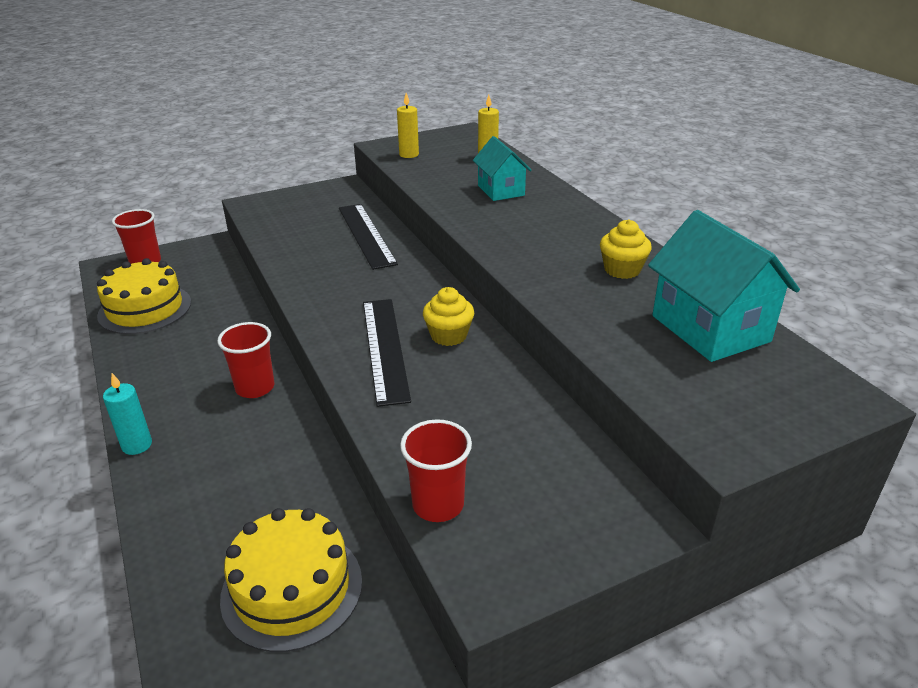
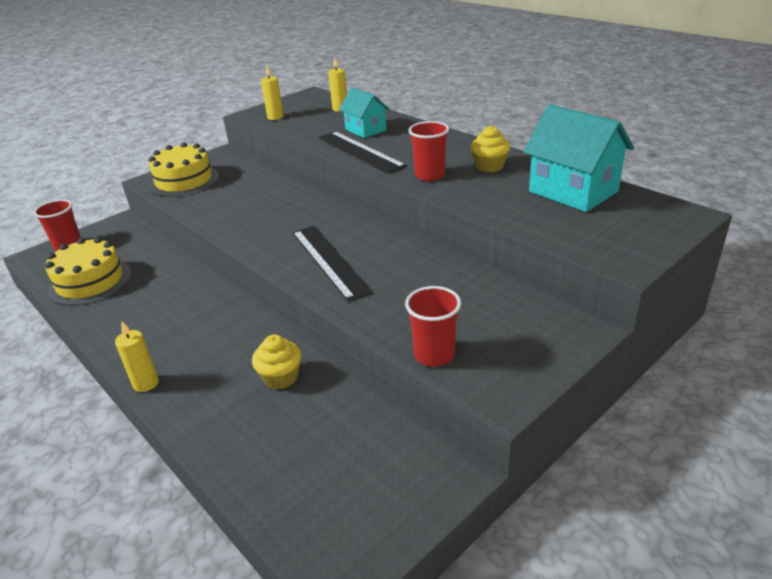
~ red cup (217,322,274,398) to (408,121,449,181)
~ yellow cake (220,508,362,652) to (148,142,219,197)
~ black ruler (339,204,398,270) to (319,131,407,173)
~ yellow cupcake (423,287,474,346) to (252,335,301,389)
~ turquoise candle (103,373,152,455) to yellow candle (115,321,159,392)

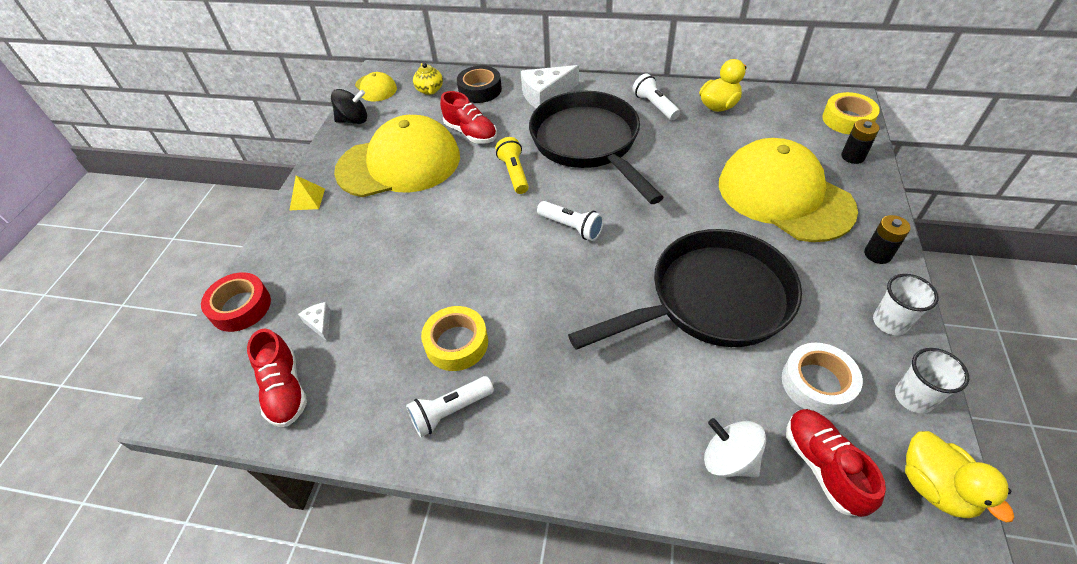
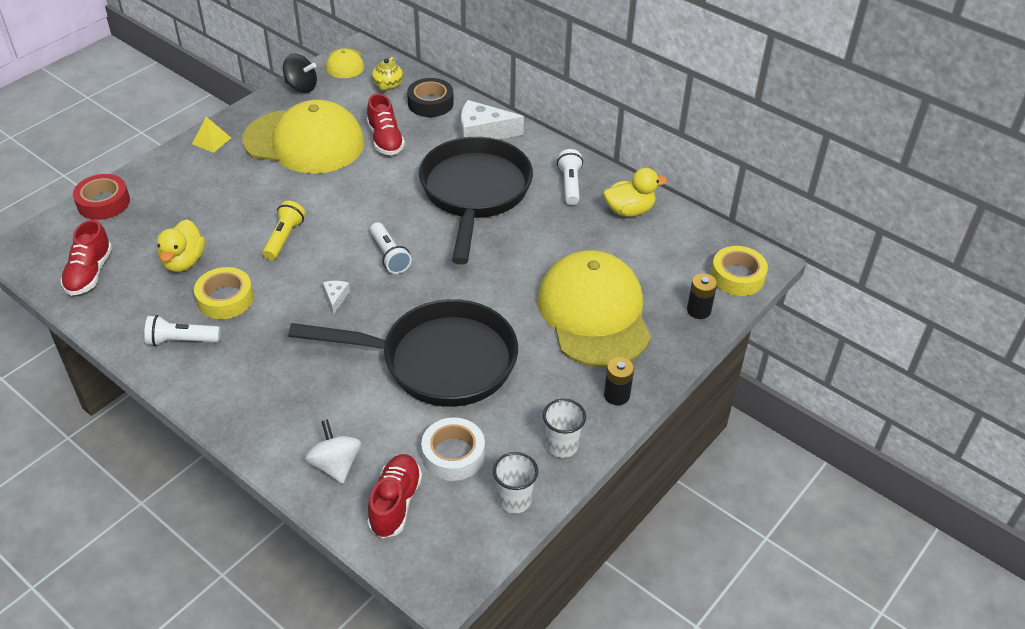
~ white cheese (298,302,330,341) to (323,281,350,315)
~ yellow flashlight (495,137,529,194) to (263,201,305,260)
~ yellow duck (905,431,1015,522) to (157,219,205,272)

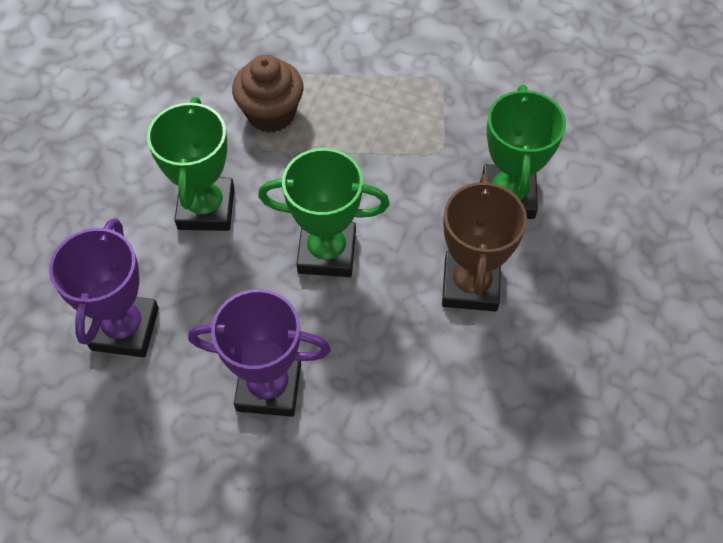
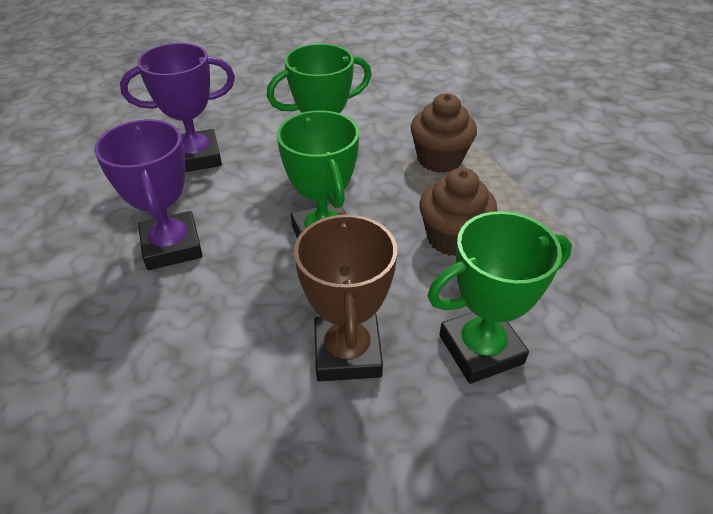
+ brown cupcake (419,168,498,256)
~ brown trophy (442,174,527,312) = (294,211,397,382) 75 degrees counterclockwise

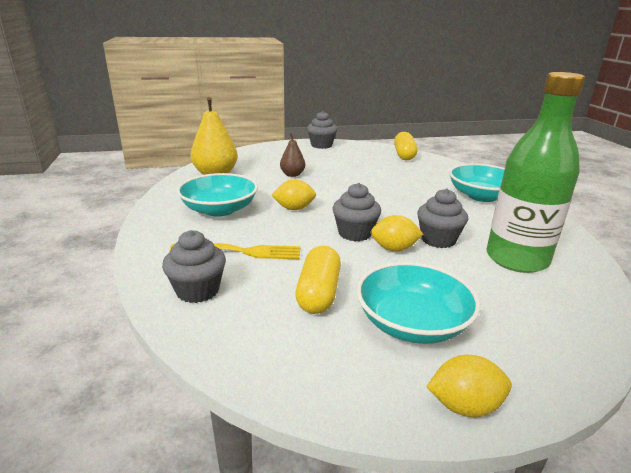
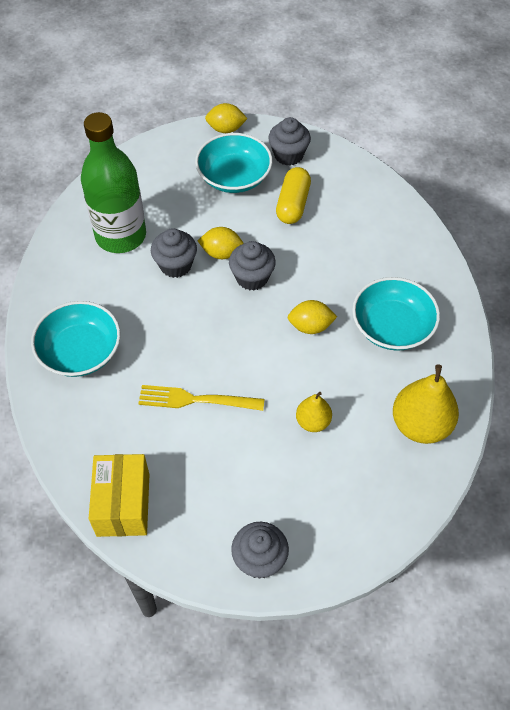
~ grey cupcake (162,230,226,303) to (268,117,311,166)
~ yellow fork (169,243,300,259) to (138,385,264,411)
~ yellow capsule (394,132,418,160) to yellow box (89,454,149,537)
~ brown pear (280,133,305,177) to yellow pear (296,392,332,432)

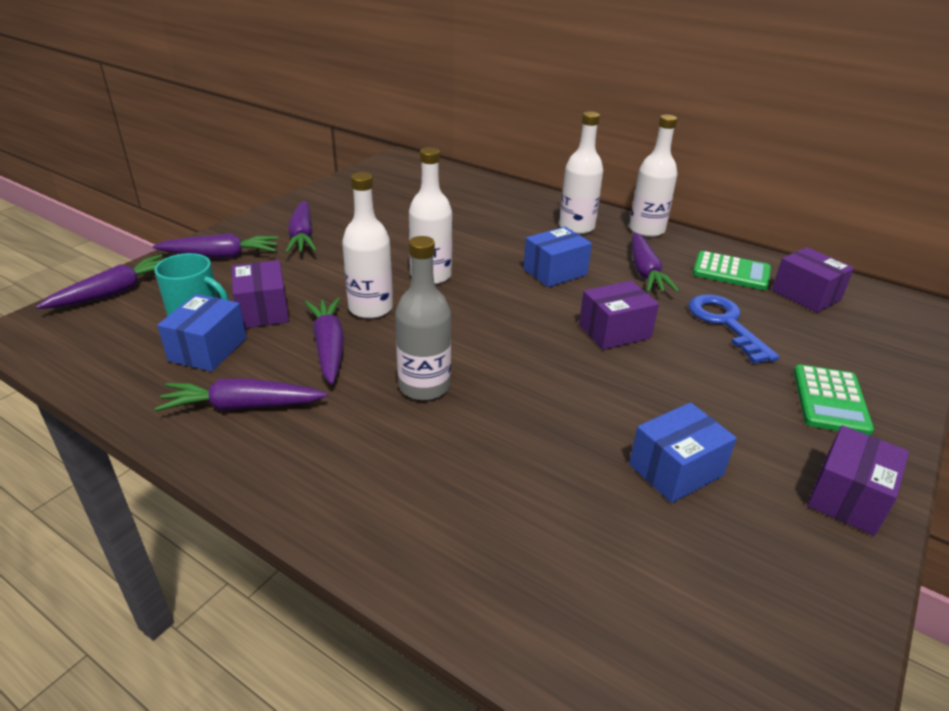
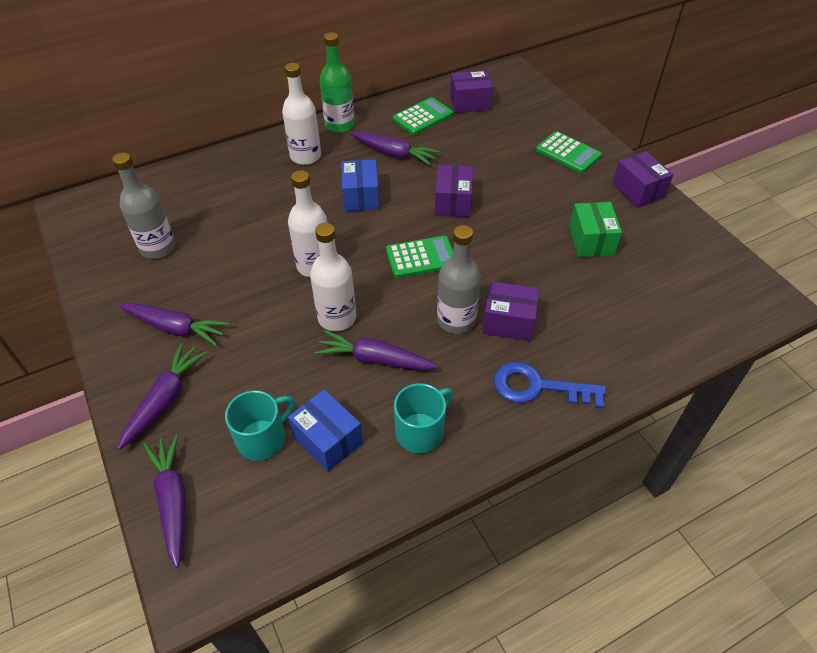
+ grey bottle (112,153,175,259)
+ green calculator (386,236,453,278)
~ purple box (232,260,289,328) to (482,281,539,341)
~ blue key (688,294,780,364) to (494,362,606,409)
~ purple carrot (155,378,328,411) to turquoise mug (394,383,453,453)
~ white bottle (629,115,677,237) to green bottle (320,32,355,133)
~ blue box (629,402,737,503) to green box (569,202,622,257)

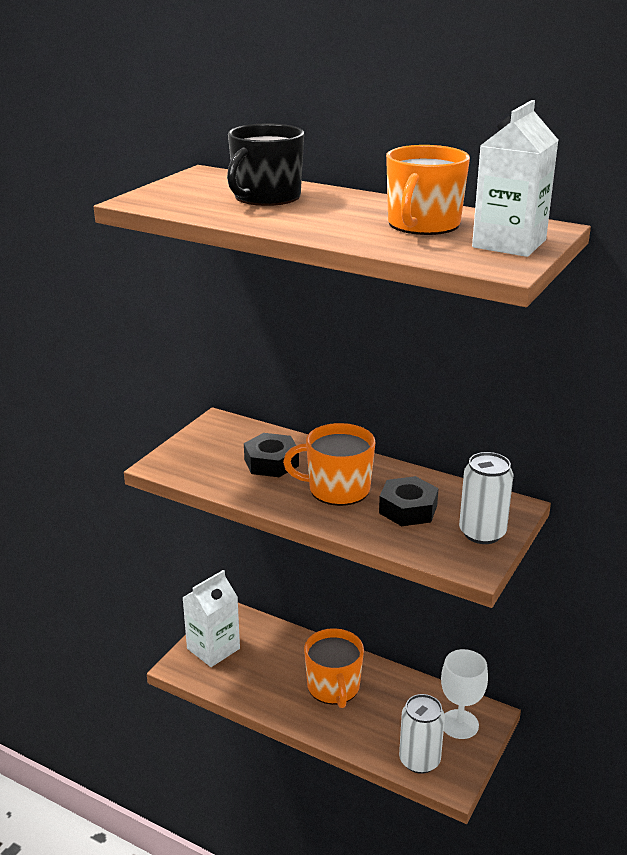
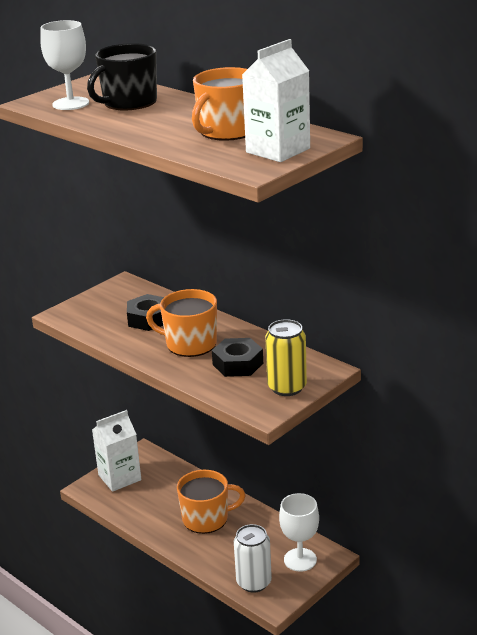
+ white goblet (40,20,89,110)
~ white can (459,452,514,544) to yellow can (265,319,307,396)
~ orange mug (304,628,364,708) = (177,470,246,534) 105 degrees counterclockwise

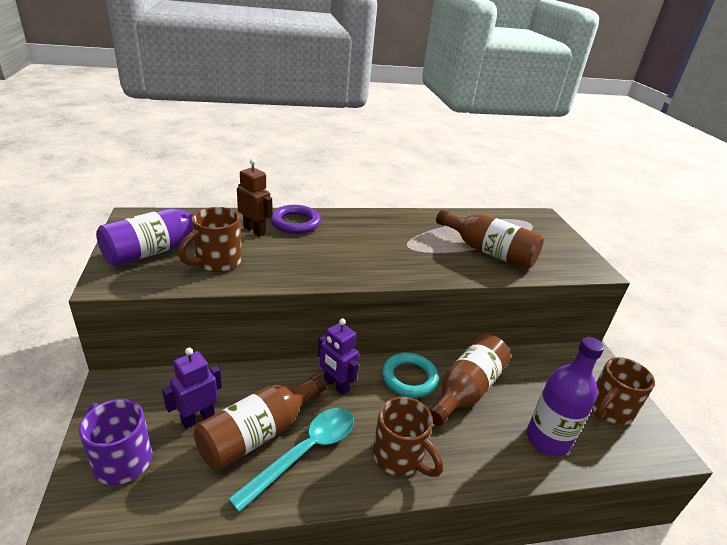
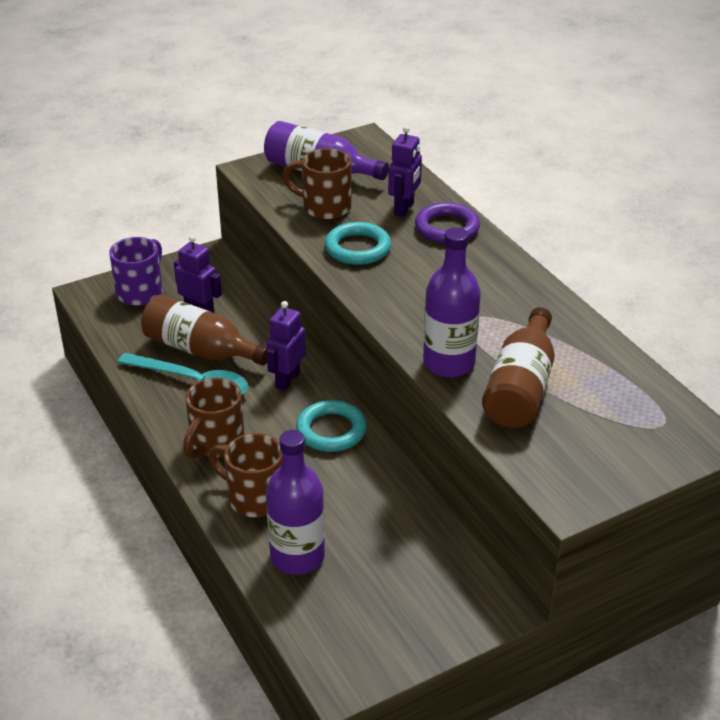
- brown bottle (429,334,511,426)
+ turquoise ring (325,222,391,265)
+ purple bottle (423,228,481,378)
~ brown mug (592,357,655,425) to (208,433,282,517)
~ brown robot (237,159,272,237) to purple robot (388,126,422,217)

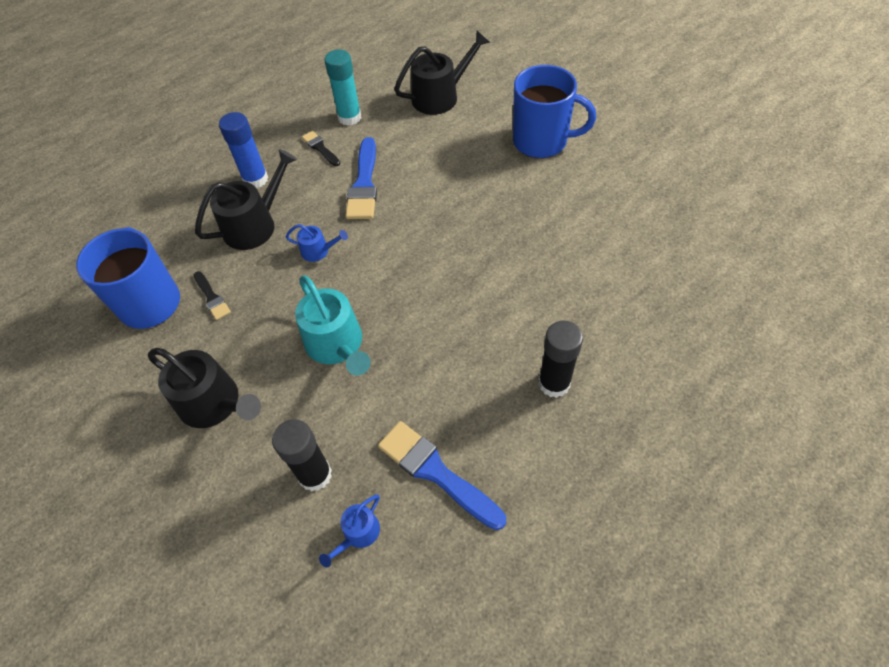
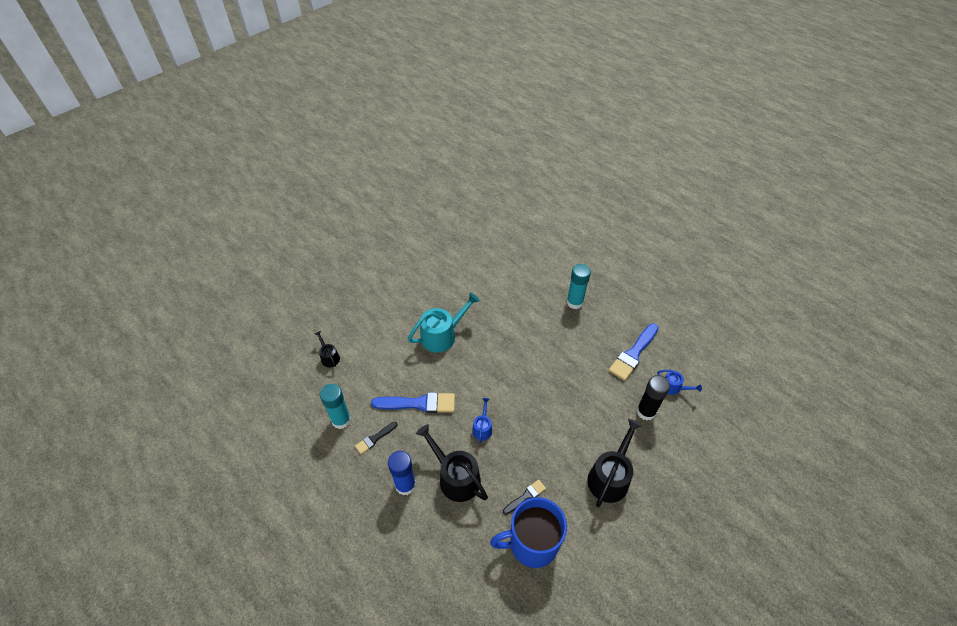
- blue mug (513,65,596,158)
~ turquoise watering can (295,275,371,376) to (408,292,480,353)
~ black glue stick (538,321,583,398) to turquoise glue stick (567,264,591,309)
~ black watering can (394,31,490,115) = (315,331,340,367) x0.52

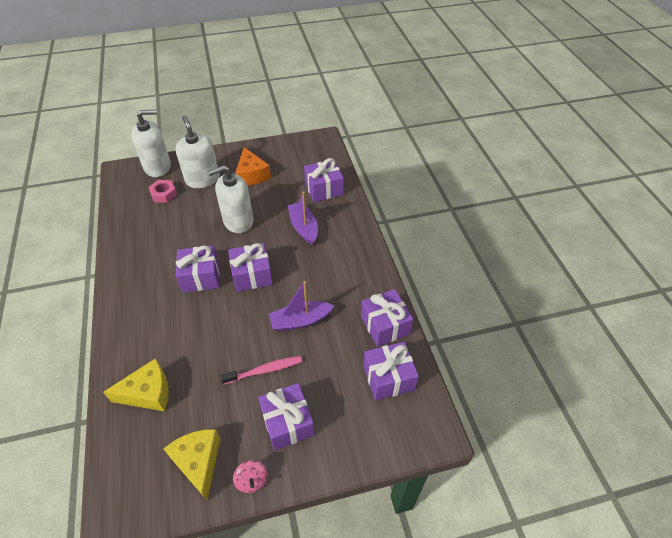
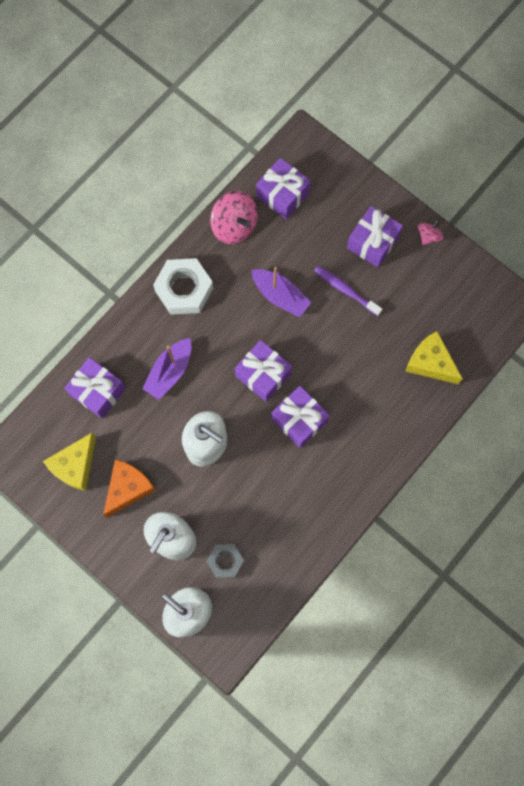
+ white nut (153,258,213,315)
~ yellow cheese (163,429,221,501) to (43,433,96,491)
~ purple gift (361,289,413,347) to pink spinning top (210,191,258,244)
~ pink nut (148,180,177,203) to grey nut (207,544,244,578)
~ pink toothbrush (220,356,302,385) to purple toothbrush (314,266,382,316)

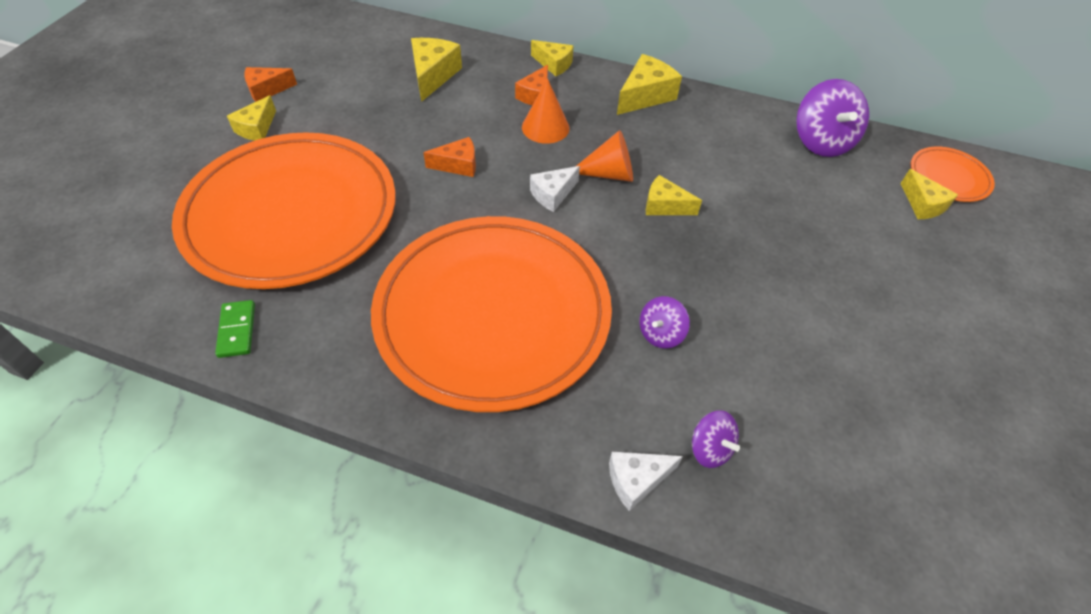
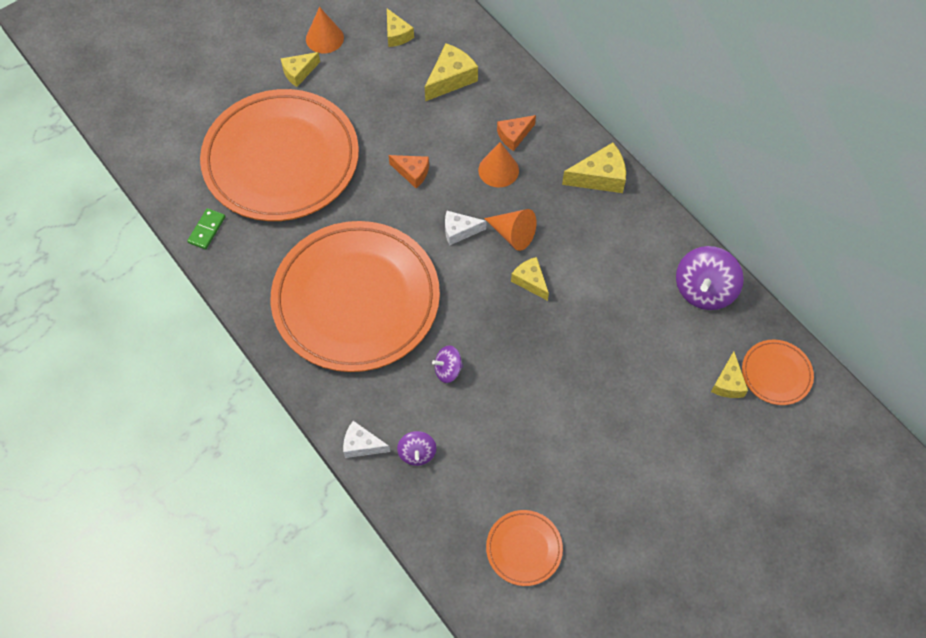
+ orange plate (486,510,563,586)
~ yellow cheese (531,40,574,76) to (387,8,414,47)
~ orange cheese (244,67,297,102) to orange cone (306,7,344,53)

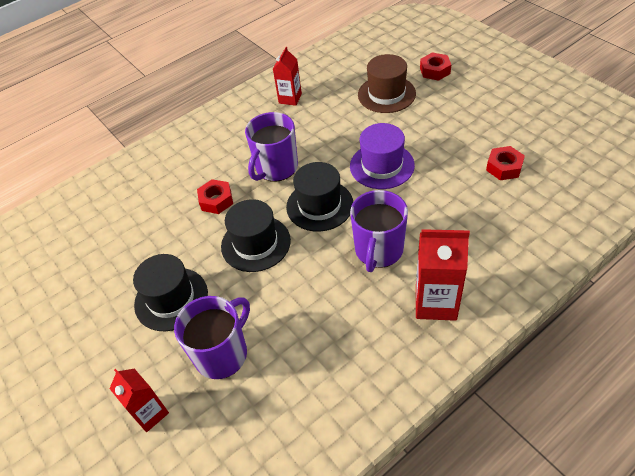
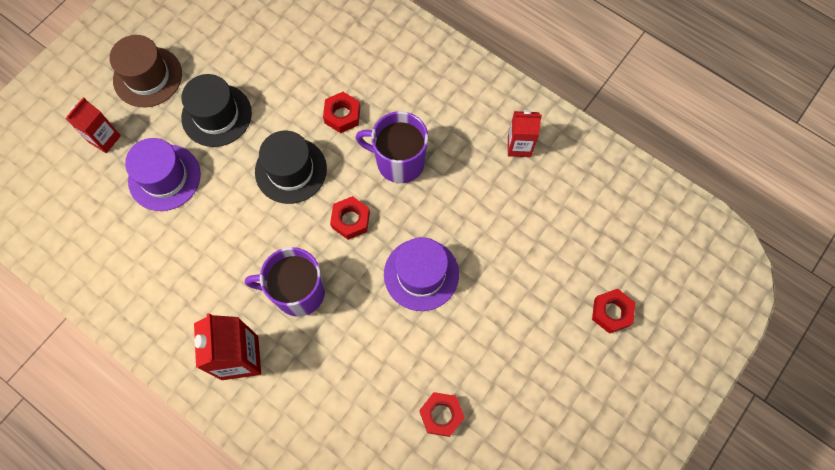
~ brown hat (358,54,416,113) to (110,35,182,107)
~ purple mug (174,296,250,379) to purple hat (125,138,201,211)
~ black hat (286,162,353,231) to red nut (330,196,370,240)

